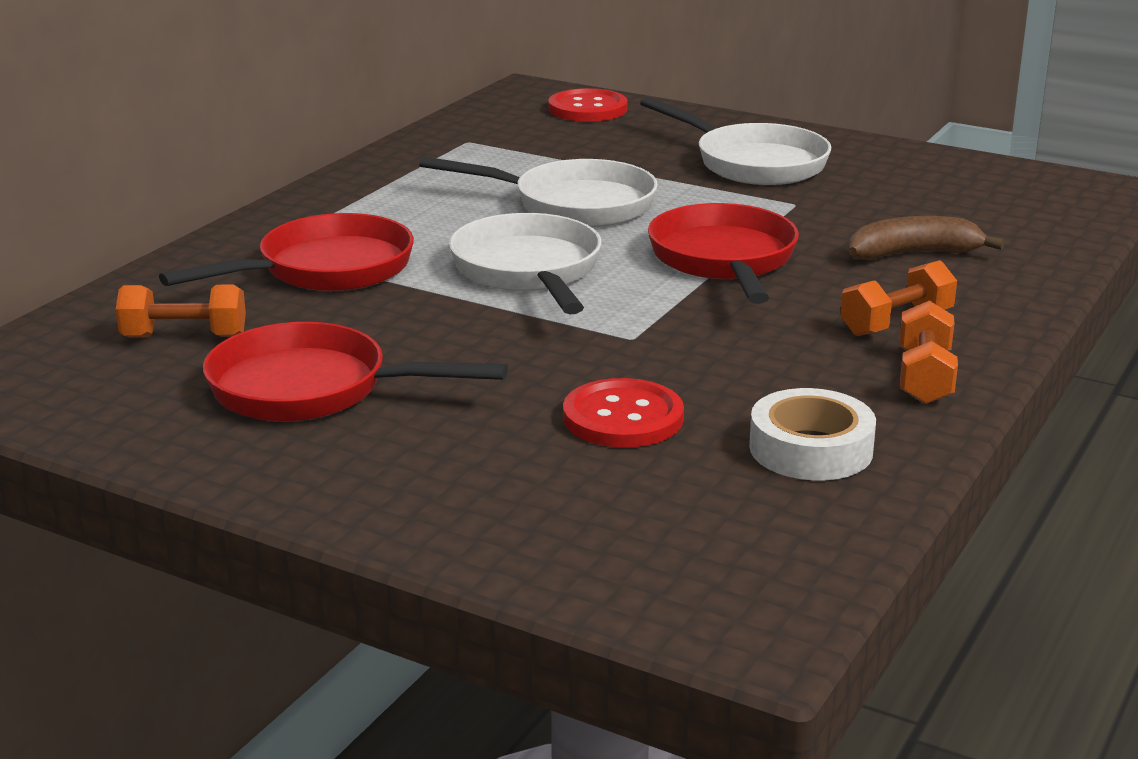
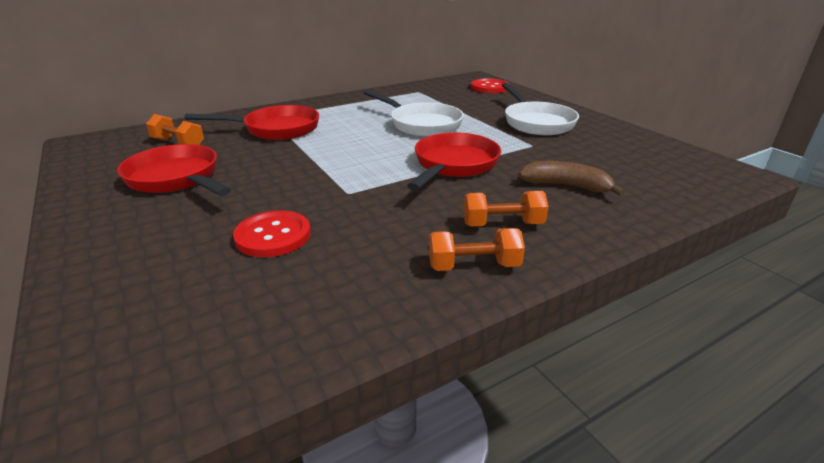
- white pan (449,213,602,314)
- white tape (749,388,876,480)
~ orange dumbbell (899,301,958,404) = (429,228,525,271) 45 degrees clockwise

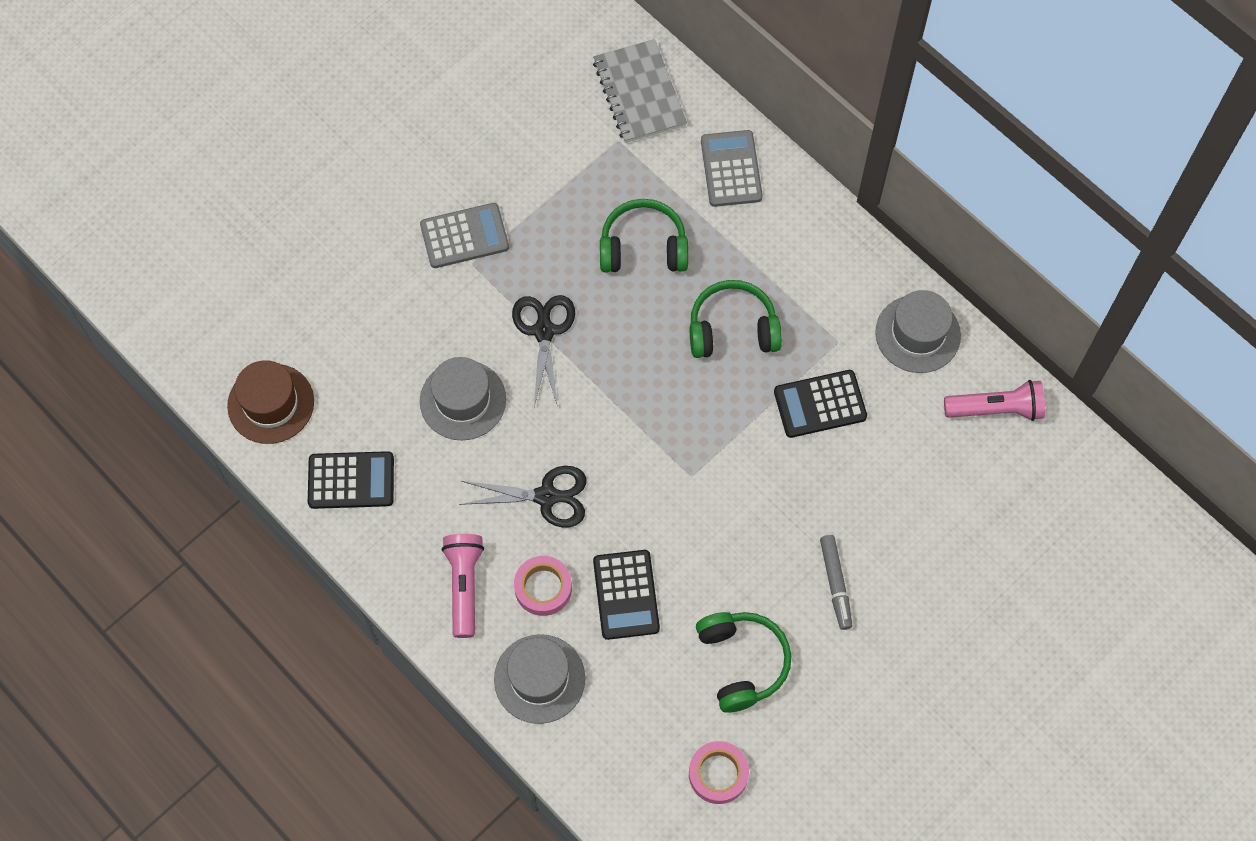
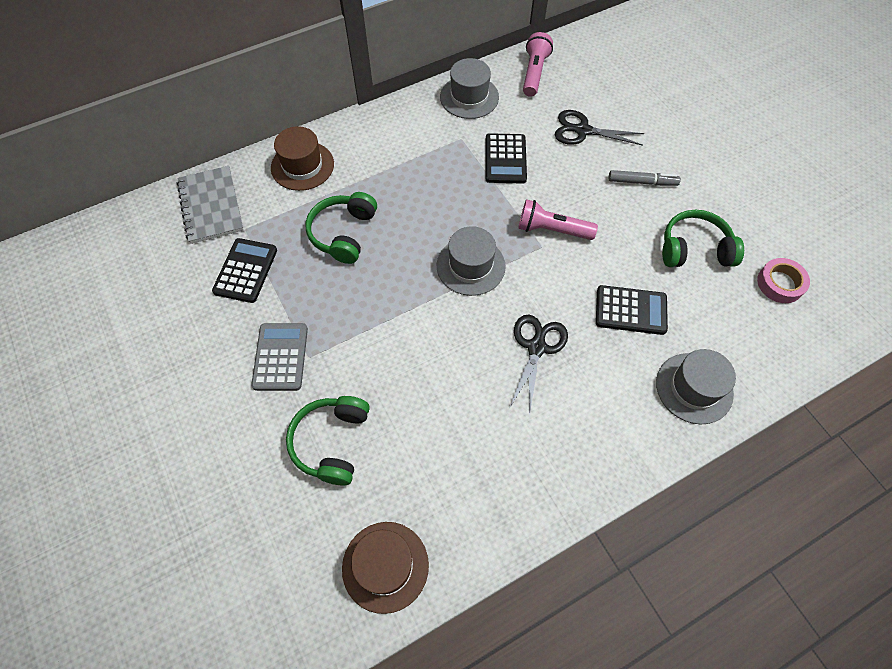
- pink tape (514,556,572,616)
~ black calculator (308,451,394,509) to (212,238,277,303)
~ grey hat (420,357,506,441) to (437,226,506,296)
~ pink flashlight (442,534,484,638) to (518,199,598,240)
~ black scissors (512,295,575,407) to (555,110,644,146)
~ green headphones (690,280,782,358) to (286,396,370,486)
~ grey calculator (701,130,763,207) to brown hat (271,126,334,191)
~ grey notebook (593,39,687,143) = (177,166,244,244) 75 degrees clockwise

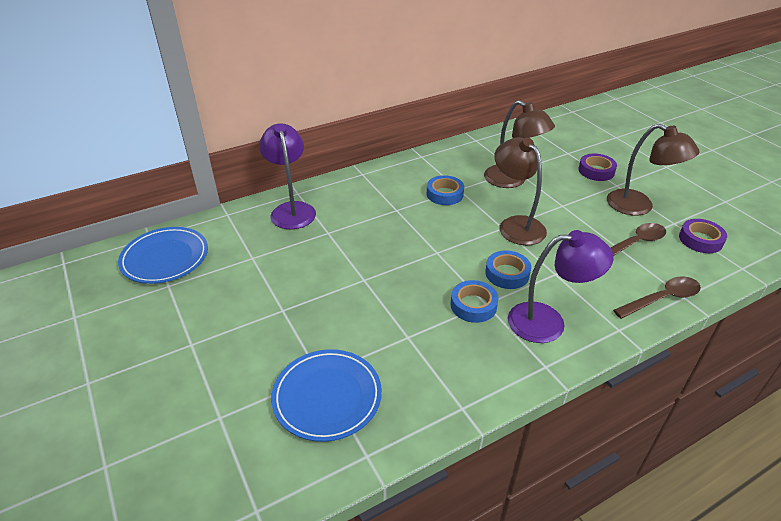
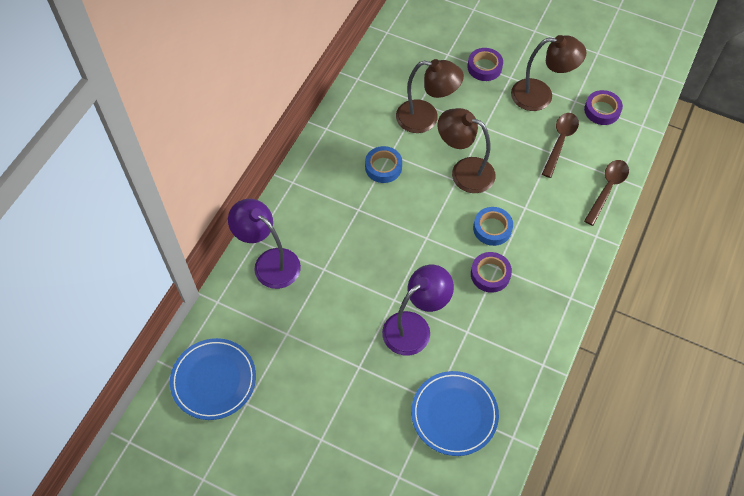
~ purple lamp (508,230,614,343) to (382,265,454,356)
~ blue tape (451,280,499,323) to purple tape (471,252,512,293)

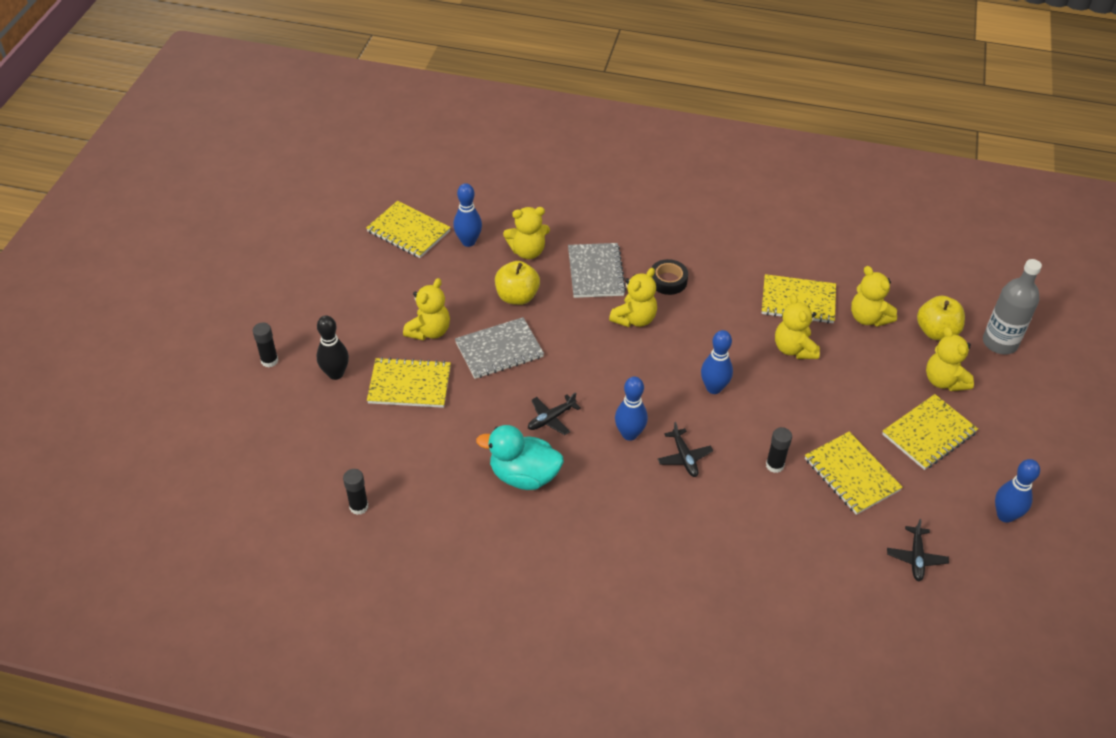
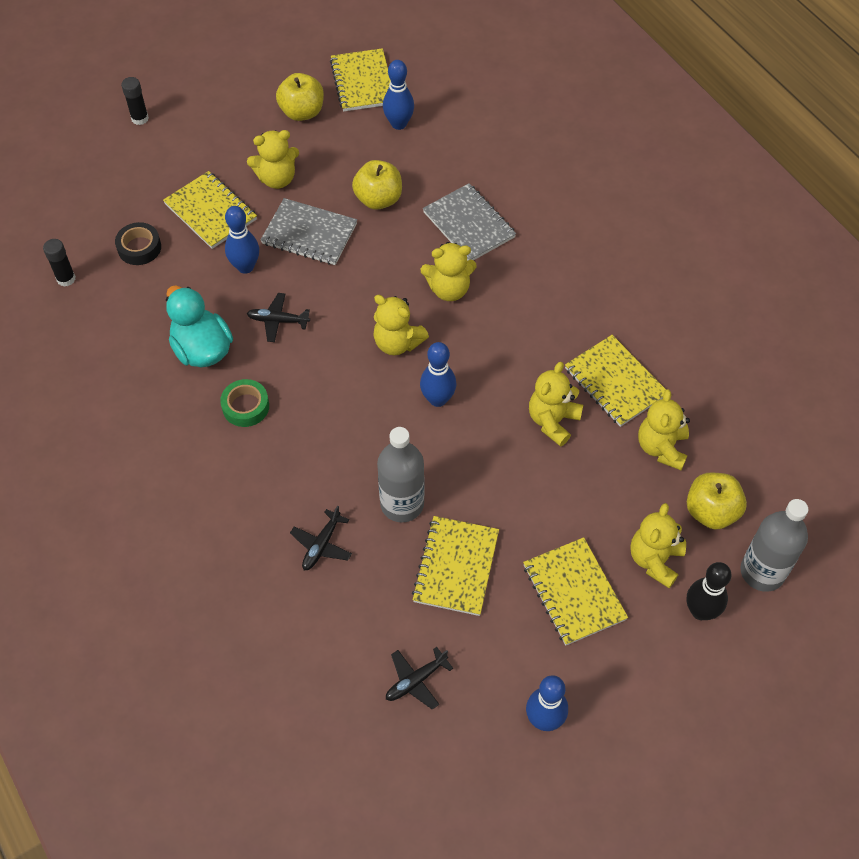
+ green tape (220,379,269,427)
+ yellow apple (276,73,324,121)
~ black bowling pin (316,316,349,380) to (687,562,731,620)
~ yellow teddy bear (503,207,550,259) to (373,295,429,355)
~ blue bowling pin (615,377,648,441) to (225,206,259,274)
~ black tape (651,259,688,295) to (115,222,161,265)
~ black plane (658,422,713,477) to (290,505,352,570)
~ black glue stick (766,427,792,473) to grey bottle (377,427,425,522)
~ grey notebook (568,243,626,298) = (423,183,516,261) 75 degrees counterclockwise
~ yellow notebook (882,394,978,470) = (523,537,628,646) 60 degrees clockwise

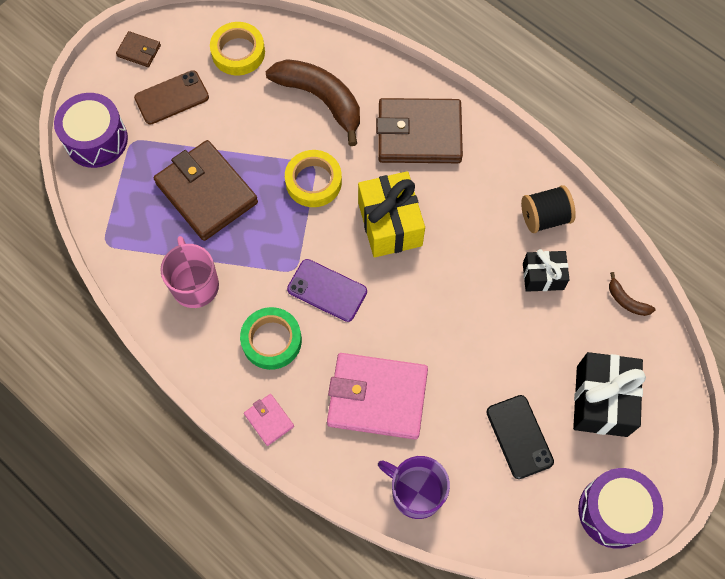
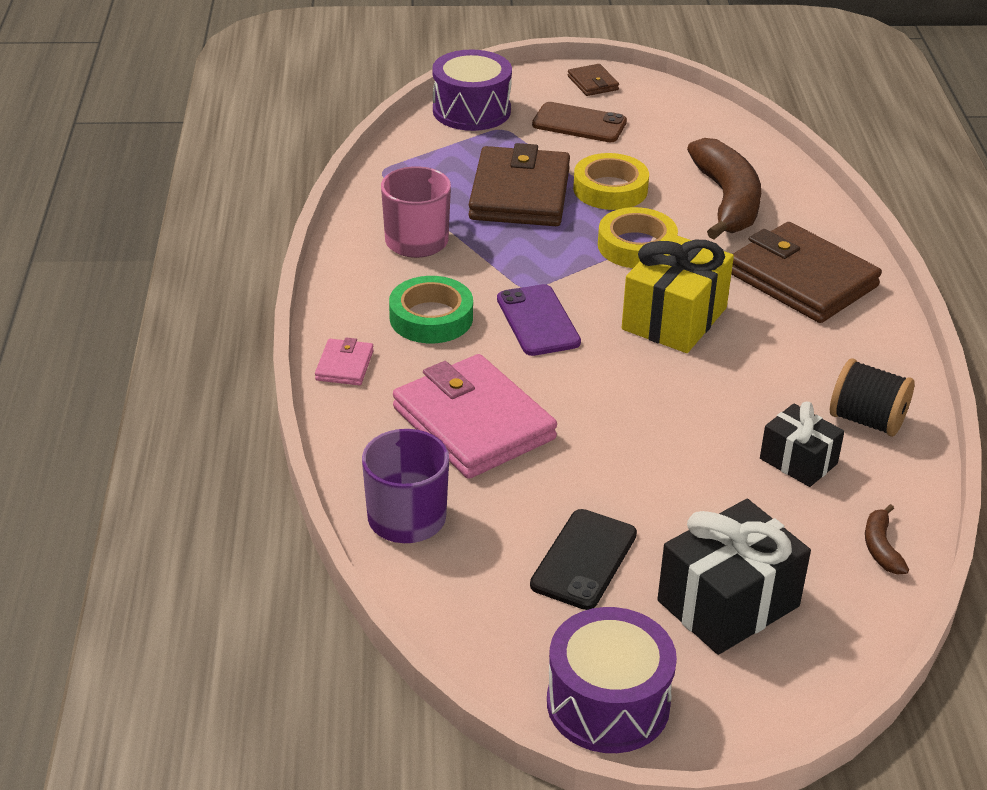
~ yellow tape (210,22,265,76) to (573,153,649,210)

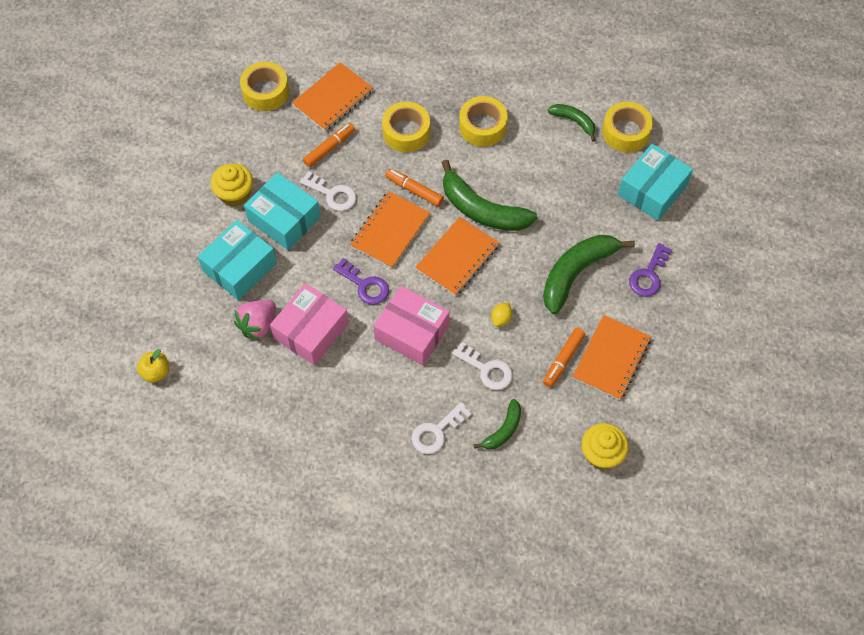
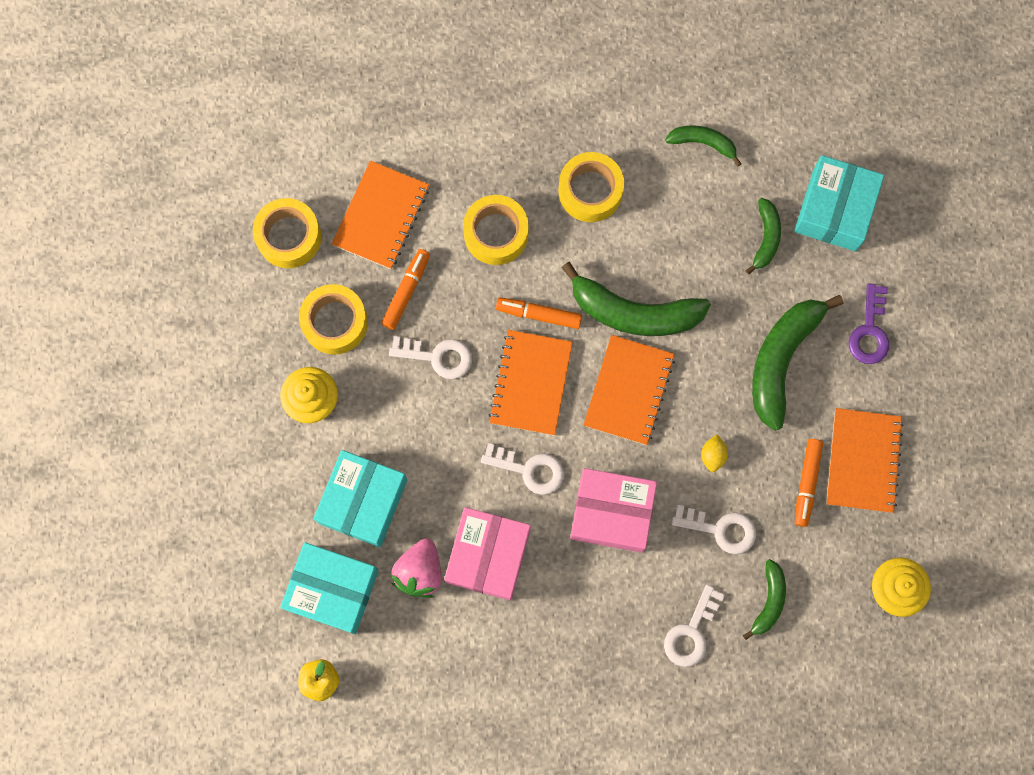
+ green banana (746,198,781,274)
~ turquoise box (244,172,321,250) to (280,542,379,634)
~ yellow tape (602,102,653,152) to (299,284,368,355)
~ purple key (333,258,389,305) to white key (481,443,564,495)

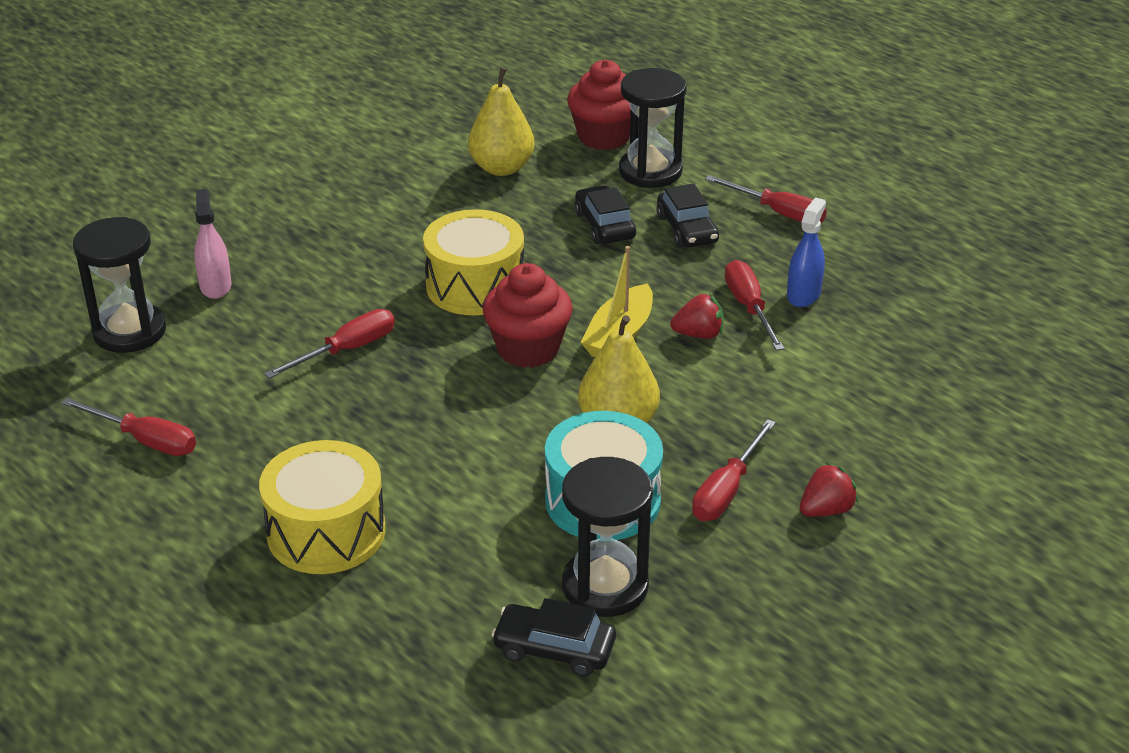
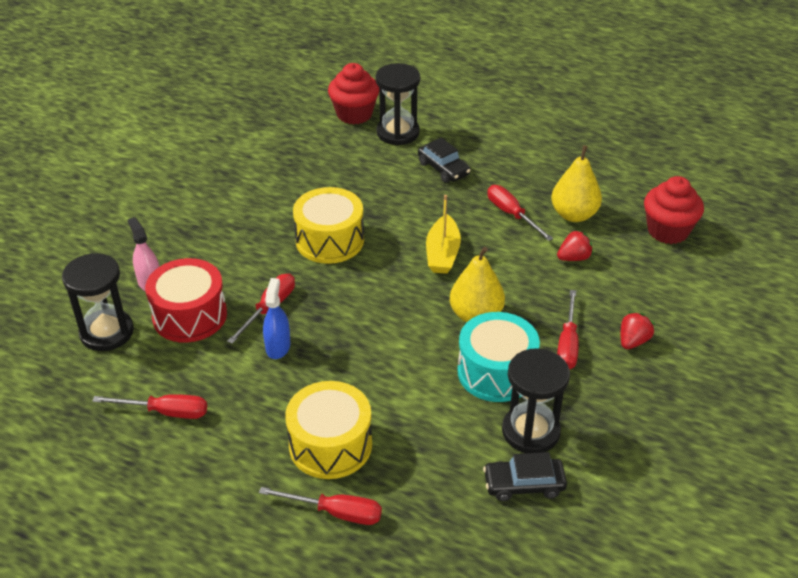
- black car (575,185,636,244)
+ red drum (145,258,227,343)
~ yellow pear (468,67,535,176) to (551,145,602,222)
~ red cupcake (483,263,573,368) to (644,176,704,244)
~ red strawberry (670,294,724,339) to (557,230,593,261)
~ red screwdriver (705,175,827,223) to (259,487,382,525)
~ blue spray bottle (787,197,826,307) to (263,278,291,359)

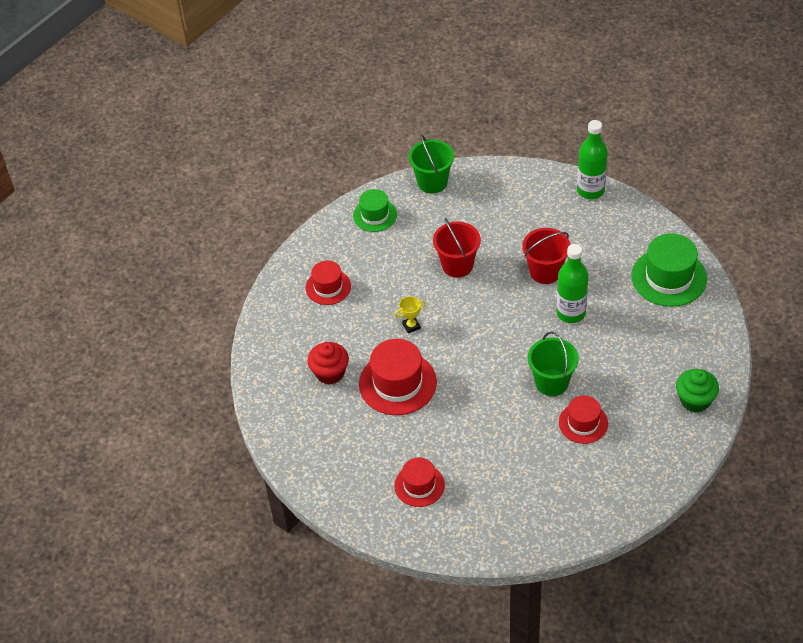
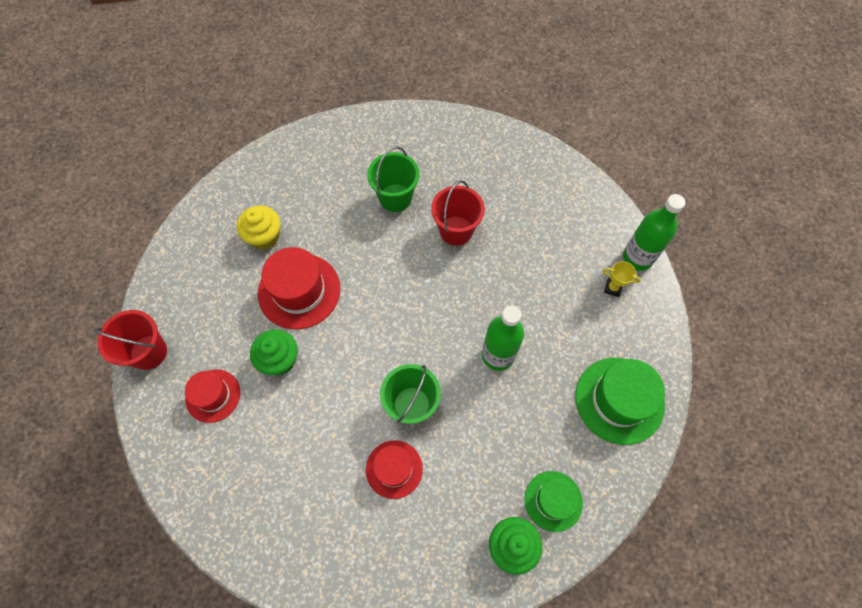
- red hat (306,261,351,305)
+ green cupcake (250,329,298,375)
~ green hat (353,189,397,232) to (525,471,583,532)
~ yellow trophy (395,296,426,333) to (603,261,641,297)
~ green bucket (409,134,454,193) to (367,146,419,212)
~ red bucket (522,228,570,284) to (94,310,167,370)
~ red cupcake (308,342,349,385) to yellow cupcake (237,206,281,250)

